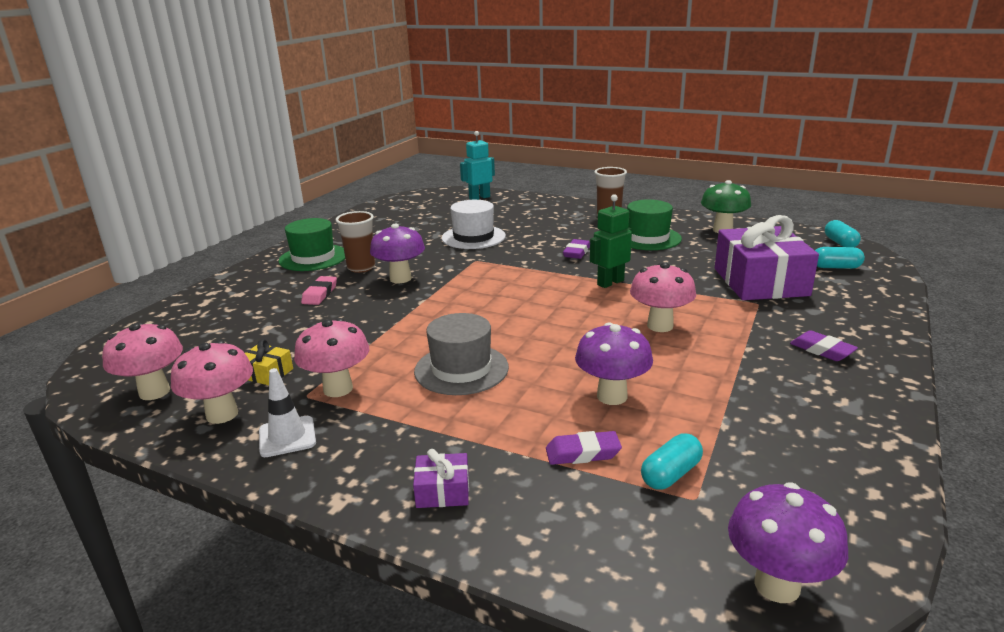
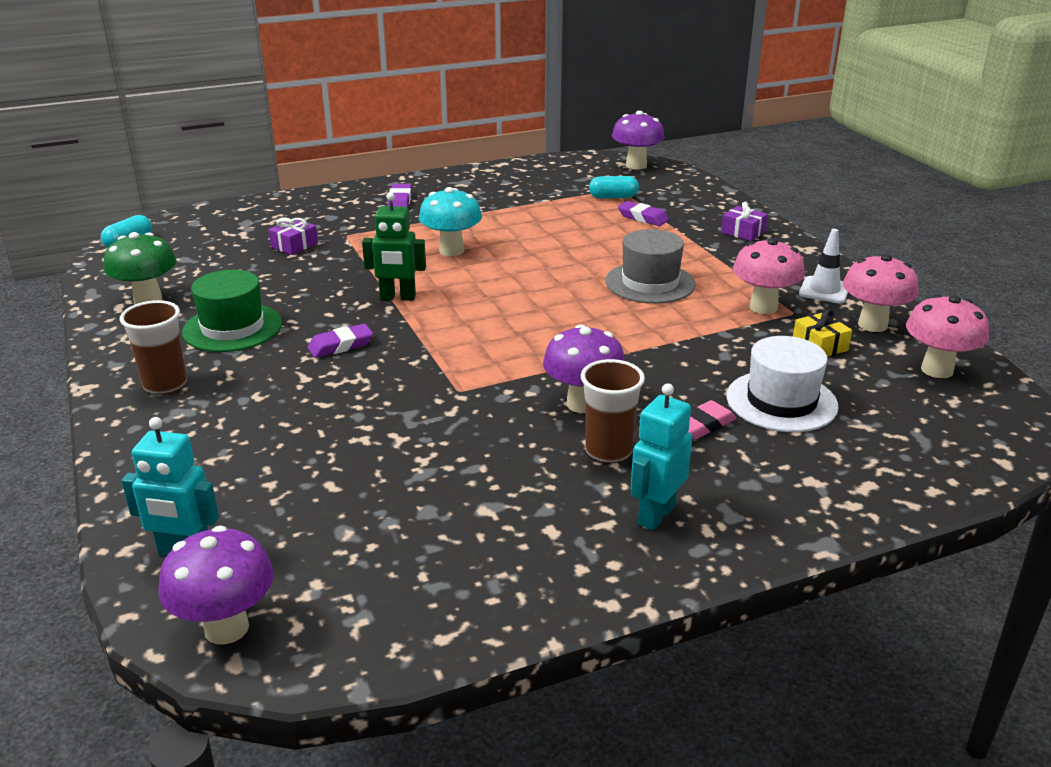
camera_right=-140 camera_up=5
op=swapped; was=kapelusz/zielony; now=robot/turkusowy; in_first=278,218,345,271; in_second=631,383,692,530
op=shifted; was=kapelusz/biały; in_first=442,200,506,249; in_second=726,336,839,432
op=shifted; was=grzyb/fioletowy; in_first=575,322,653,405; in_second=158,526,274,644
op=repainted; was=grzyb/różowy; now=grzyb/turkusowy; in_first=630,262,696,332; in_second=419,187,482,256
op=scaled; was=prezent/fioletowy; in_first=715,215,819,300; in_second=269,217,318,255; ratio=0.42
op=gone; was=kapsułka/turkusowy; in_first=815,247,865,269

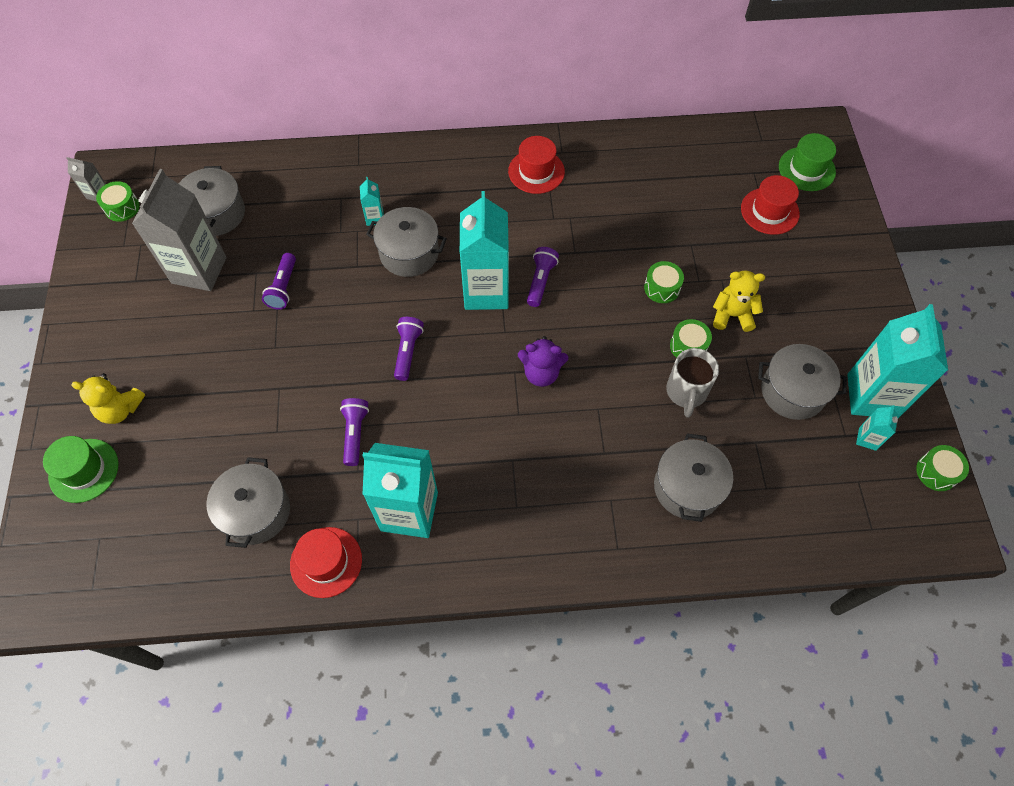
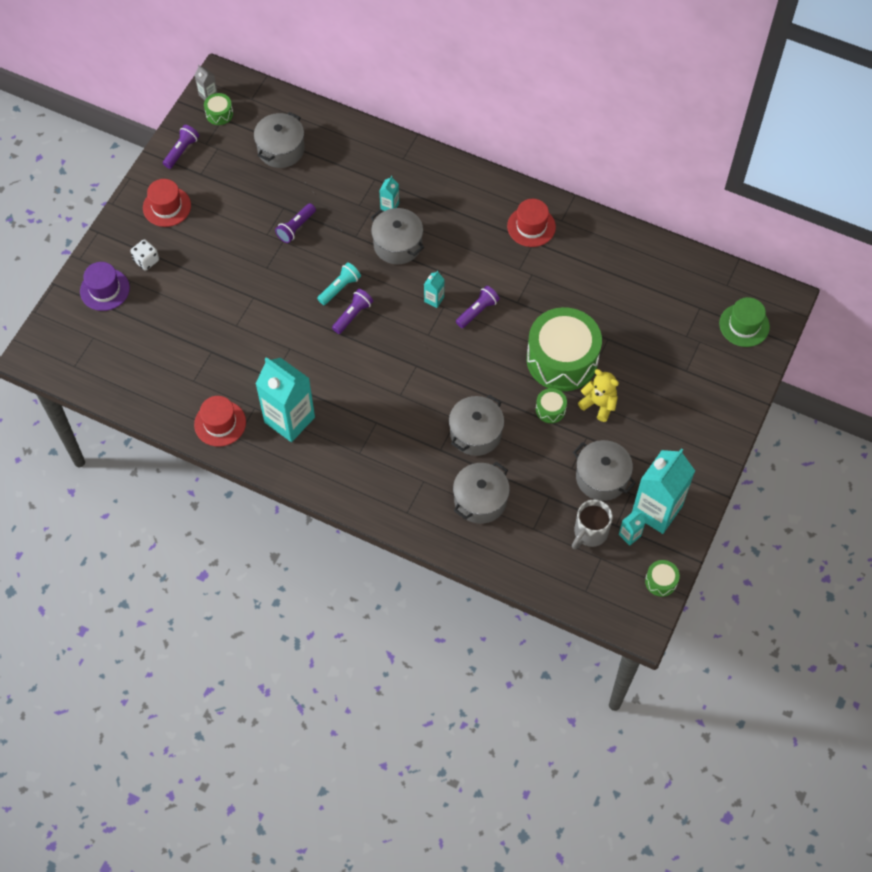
camera_right=30 camera_up=0
op=repainted; was=kapelusz/zielony; now=kapelusz/fioletowy; in_first=43,436,119,503; in_second=80,262,130,311
op=swapped; was=miś/żółty; now=kostka do gry/biały; in_first=71,373,145,424; in_second=130,239,159,270
op=gone; was=karton mleka/szary; in_first=132,169,227,291
op=shifted; was=garnek/szary; in_first=206,457,290,548; in_second=449,395,504,456
op=shifted; was=latarka/fioletowy; in_first=340,398,369,466; in_second=163,125,199,169
op=scaled; was=karton mleka/turkusowy; in_first=460,191,509,310; in_second=424,270,445,308; ratio=0.43
op=gone; was=miś/fioletowy; in_first=518,336,568,387
op=scaled; was=bęben/zielony; in_first=644,261,684,303; in_second=527,307,602,391; ratio=2.41
op=shifted; was=kubek/szary; in_first=666,348,719,418; in_second=572,499,613,549
op=shifted; was=kapelusz/czerwony; in_first=741,175,800,235; in_second=143,179,191,227
op=new; now=latarka/turkusowy; in_second=317,262,361,305

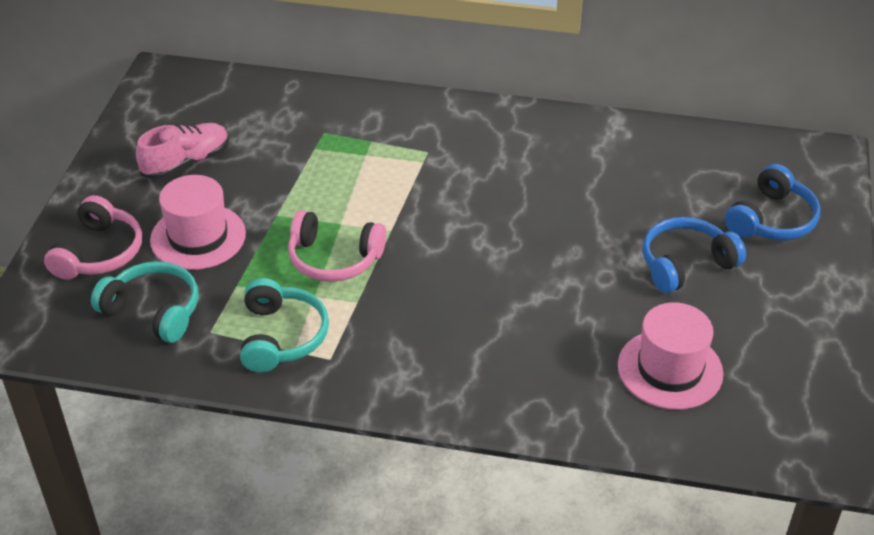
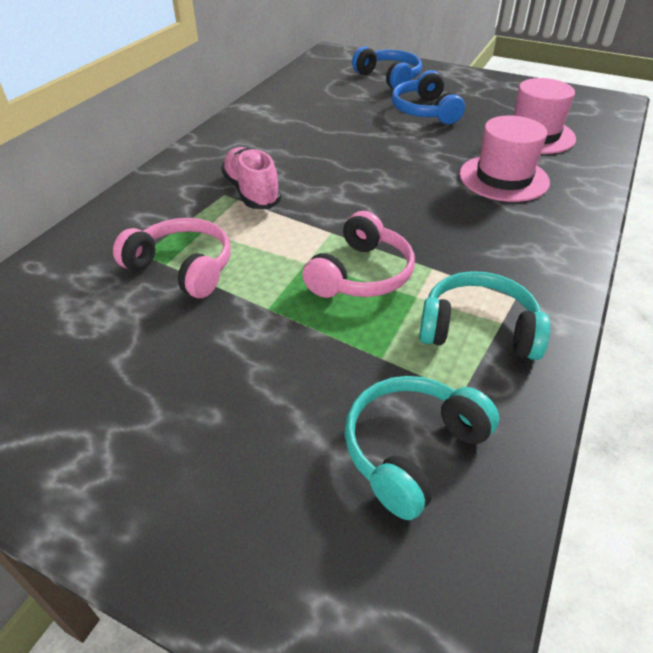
camera_right=-75 camera_up=0
op=shifted; was=słuchawki/różowy; in_first=44,195,142,280; in_second=113,218,231,298
op=shifted; was=but/różowy; in_first=136,123,229,180; in_second=221,147,281,209
op=shifted; was=kapelusz/różowy; in_first=150,175,246,270; in_second=459,116,550,202

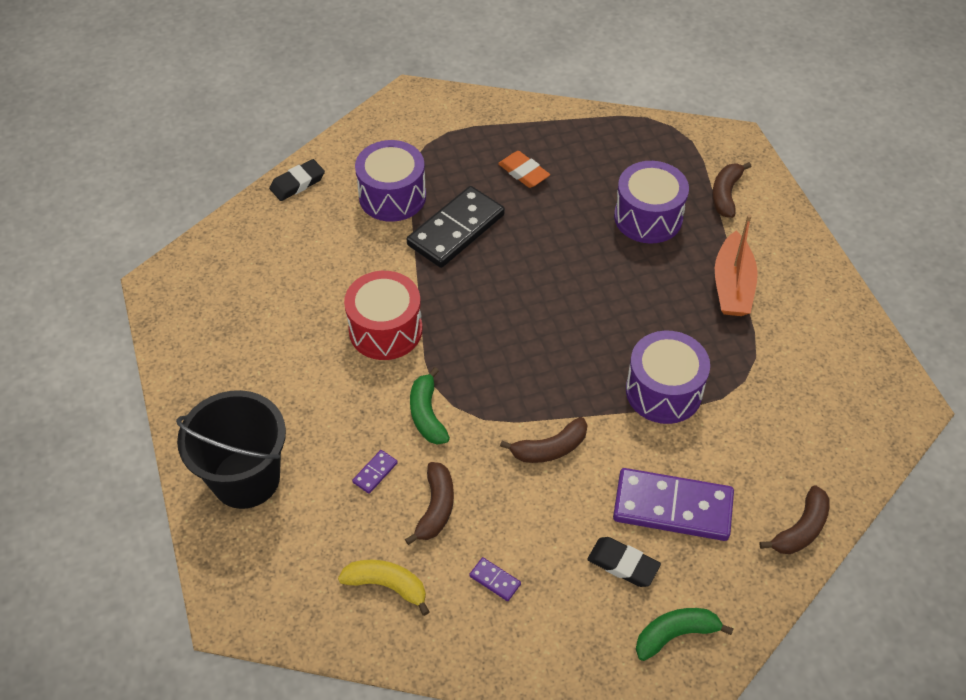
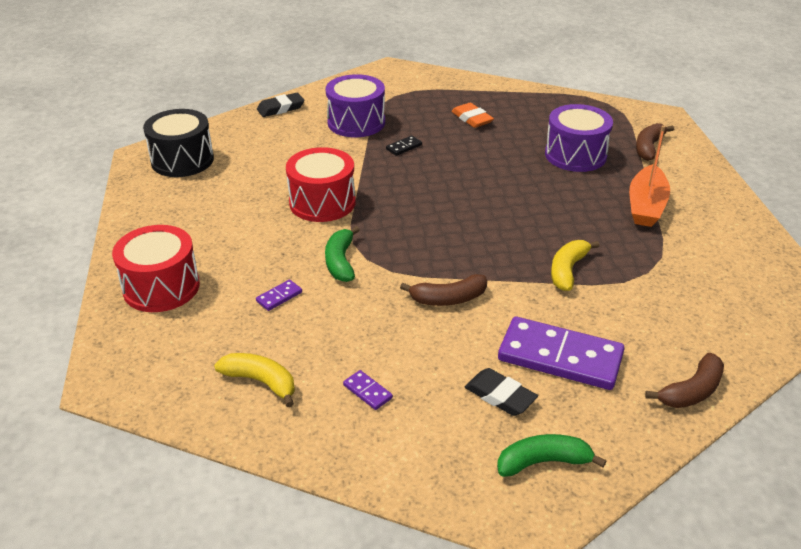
camera_right=10 camera_up=-15
op=swapped; was=wiadro/czarny; now=bęben/czerwony; in_first=176,390,286,509; in_second=112,225,200,312
op=gone; was=banan/brązowy; in_first=405,462,454,545
op=scaled; was=kostka domina/czarny; in_first=407,186,505,268; in_second=386,136,422,156; ratio=0.4
op=swapped; was=bęben/fioletowy; now=banan/żółty; in_first=626,331,710,424; in_second=551,240,600,291
op=new; now=bęben/czarny; in_second=143,109,214,177

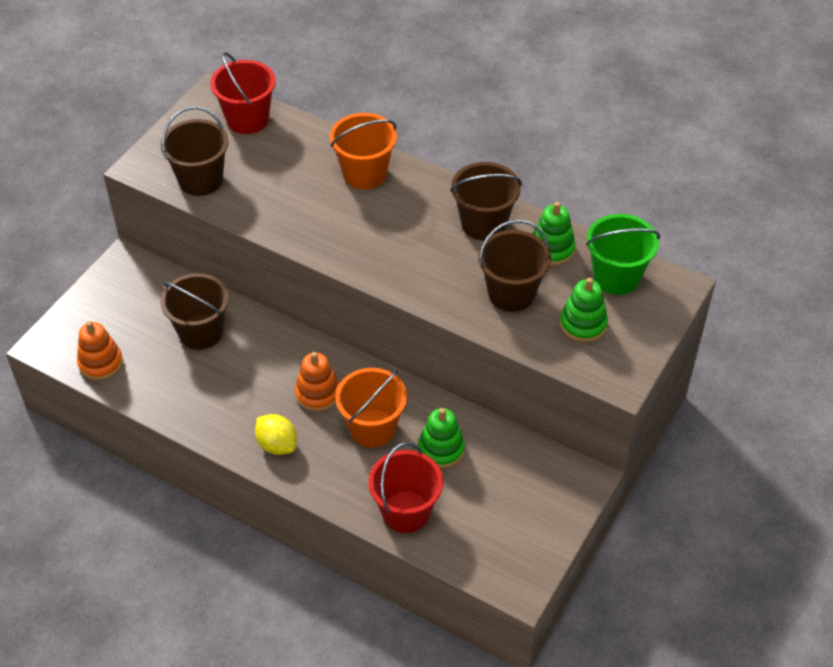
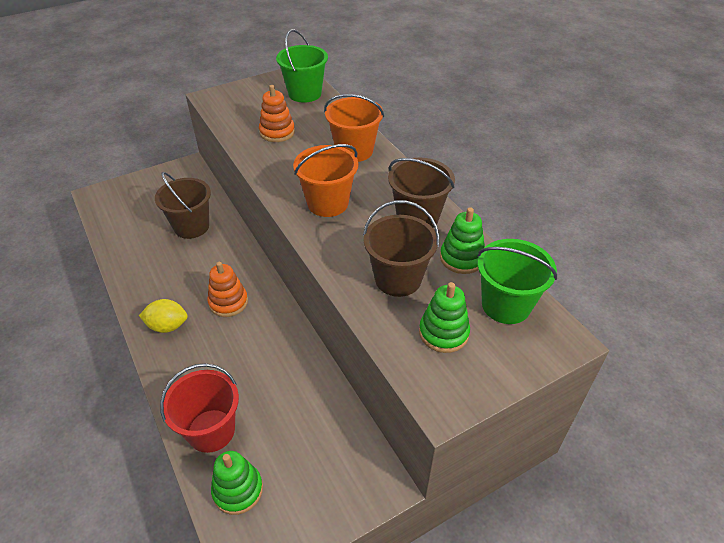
camera_right=30 camera_up=-5
op=shifted; was=zabawka nakładanka/pomarańczowy; in_first=77,321,123,380; in_second=259,85,295,142
op=gone; was=wiadro/brązowy; in_first=160,107,229,196
op=repainted; was=wiadro/czerwony; now=wiadro/zielony; in_first=210,52,276,134; in_second=276,29,328,103
op=rotated; was=cytryna/żółty; in_first=255,414,297,455; in_second=139,299,188,333; clockwise=-75
op=shifted; was=wiadro/pomarańczowy; in_first=335,368,407,448; in_second=293,144,358,217
op=shifted; was=zabawka nakładanka/zielony; in_first=418,408,465,468; in_second=211,451,263,515

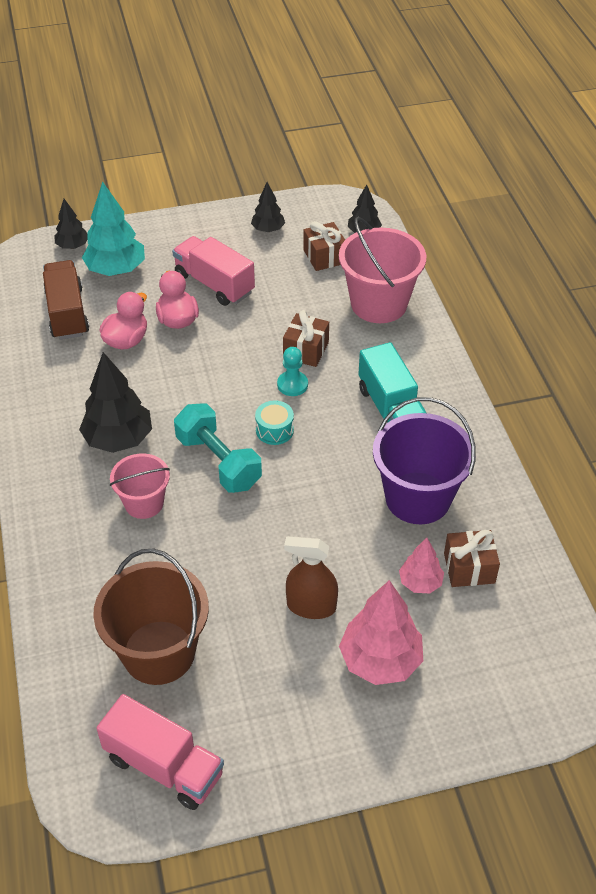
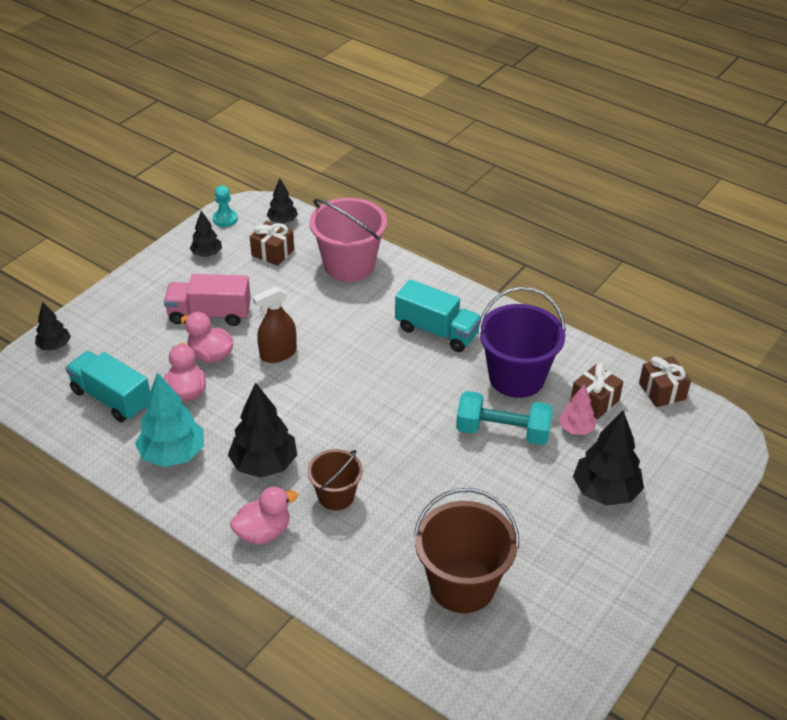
camera_right=-40 camera_up=-5
op=repainted; was=ciężarówka/brązowy; now=ciężarówka/turkusowy; in_first=43,260,89,340; in_second=65,351,150,422
op=shifted; was=drzewko/turkusowy; in_first=82,181,145,276; in_second=135,372,204,467
op=gone; was=ciężarówka/różowy; in_first=96,694,224,810
op=repainted; was=wiadro/różowy; now=wiadro/brązowy; in_first=110,453,170,519; in_second=307,449,363,510
op=shifted; was=hantel/turkusowy; in_first=174,403,262,493; in_second=456,391,553,445
op=gone; was=bęben/turkusowy; in_first=255,401,294,445
op=shifted; was=pionek/turkusowy; in_first=277,347,308,396; in_second=213,185,238,227
op=shifted; was=prezent/brązowy; in_first=283,310,329,367; in_second=639,356,691,407
op=shifted; was=spryskiwacz/brązowy; in_first=284,536,338,619; in_second=253,286,297,363
op=repainted; was=drzewko/różowy; now=drzewko/czarny; in_first=339,580,423,685; in_second=573,410,644,505
op=new; now=kaczka/różowy; in_second=230,487,298,545

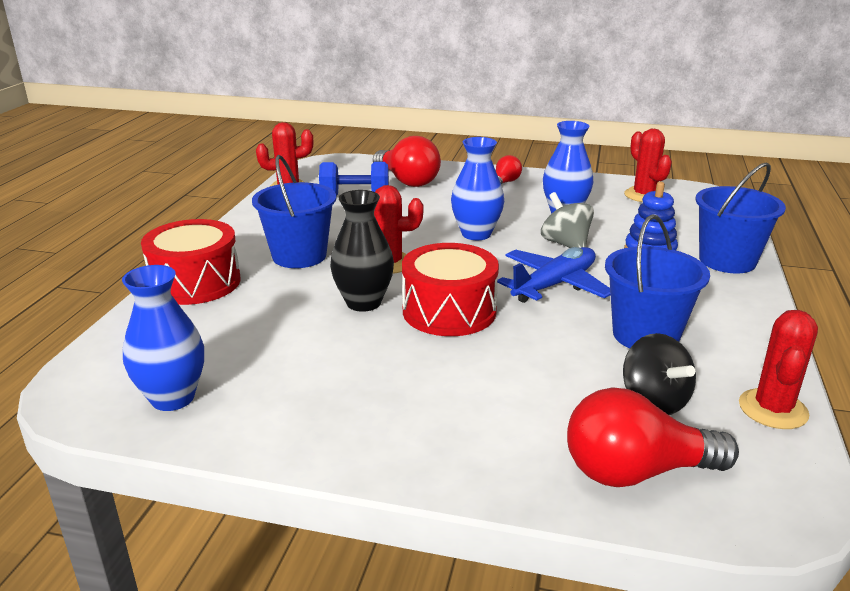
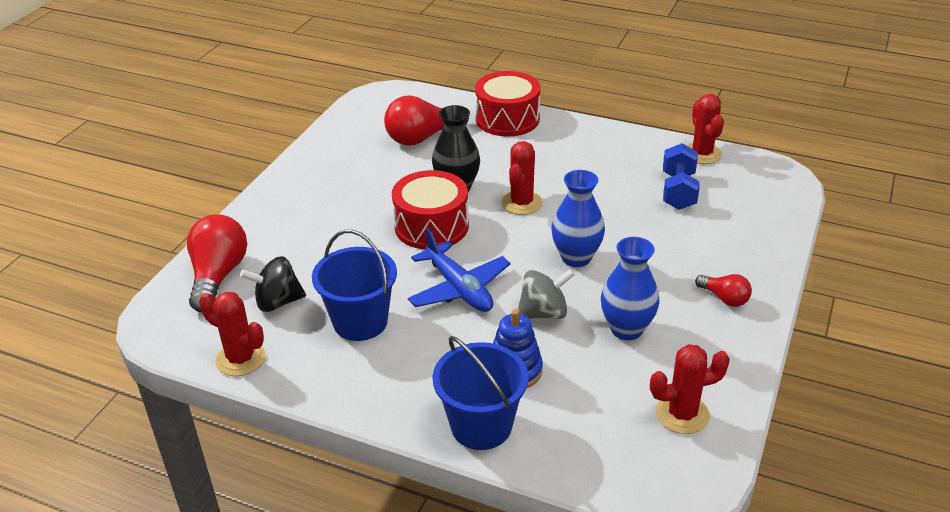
camera_right=100 camera_up=10
op=gone; was=wazon/niebieski; in_first=122,265,204,411
op=gone; was=wiadro/niebieski; in_first=252,155,337,268
op=shifted; was=żarówka/czerwony; in_first=373,136,441,187; in_second=384,95,469,146

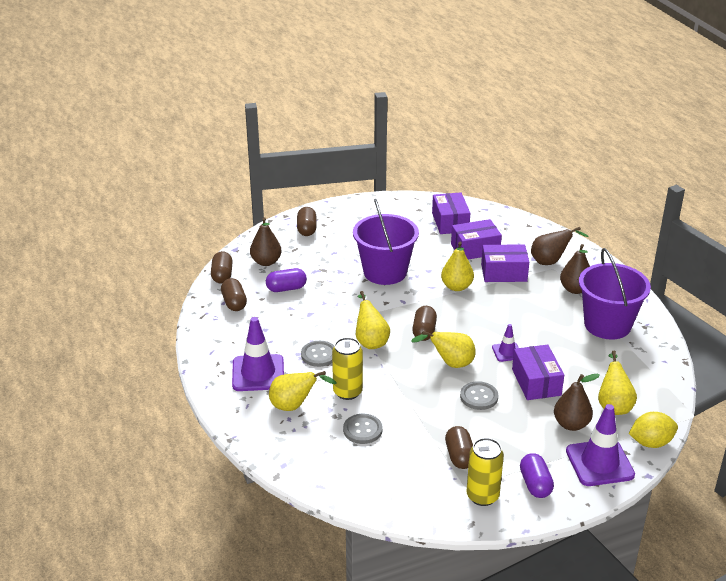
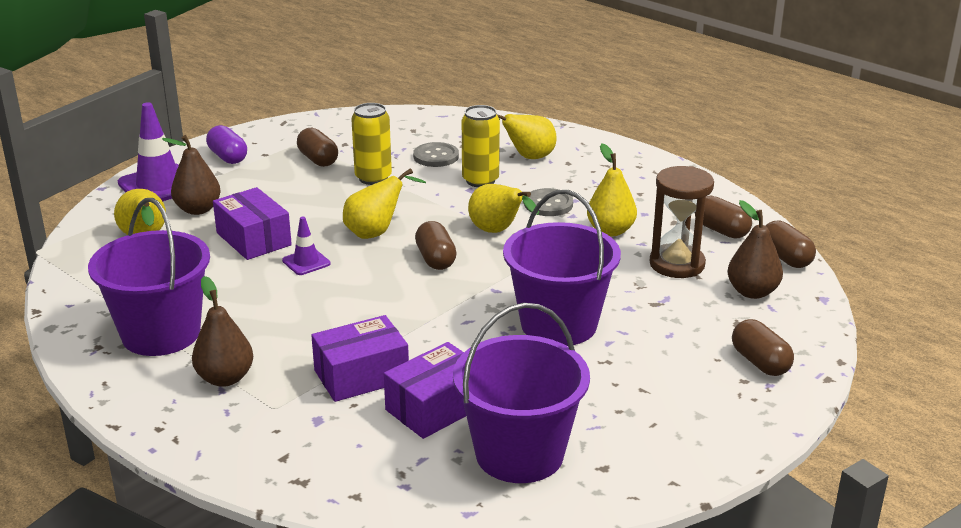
camera_right=155 camera_up=-5
op=gone; was=pachołek/fioletowy; in_first=232,317,284,391
op=swapped; was=kapsułka/fioletowy; now=klepsydra/brązowy; in_first=266,268,307,292; in_second=650,166,714,278
op=swapped; was=pudełko/fioletowy; now=wiadro/fioletowy; in_first=432,192,470,234; in_second=453,303,590,483
op=shifted; was=gruszka/żółty; in_first=441,242,474,291; in_second=587,143,637,236
op=gone; was=guzik/szary; in_first=460,381,498,410
op=shifted; was=puszka/żółty; in_first=467,438,504,506; in_second=351,103,392,185
op=gone; was=gruszka/brązowy; in_first=531,227,589,265
op=gone; was=cytryna/żółty; in_first=629,412,678,448

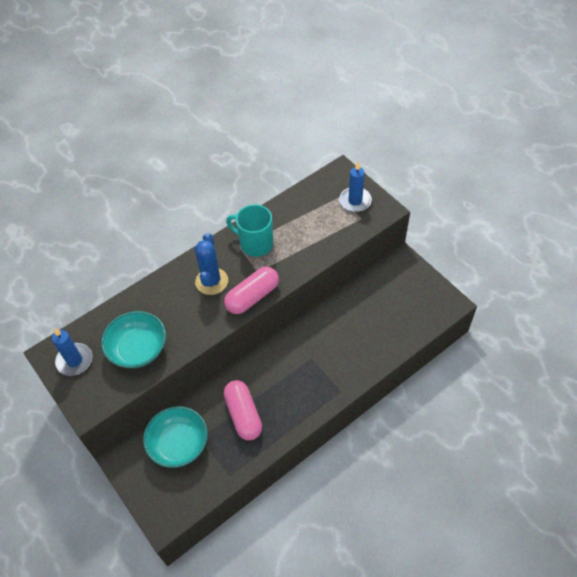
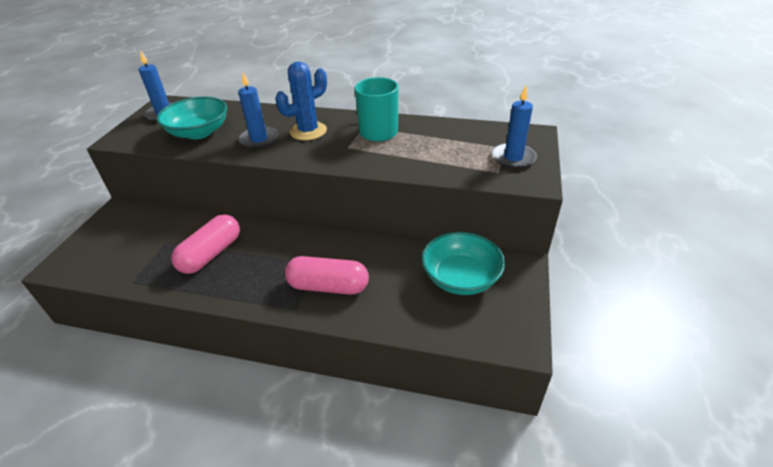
camera_right=50 camera_up=-15
op=shifted; was=miska/turkusowy; in_first=143,406,208,468; in_second=422,232,505,295
op=shifted; was=kapsułka/różowy; in_first=224,267,279,314; in_second=285,256,369,295
op=new; now=świeca/niebieski; in_second=238,72,279,149

